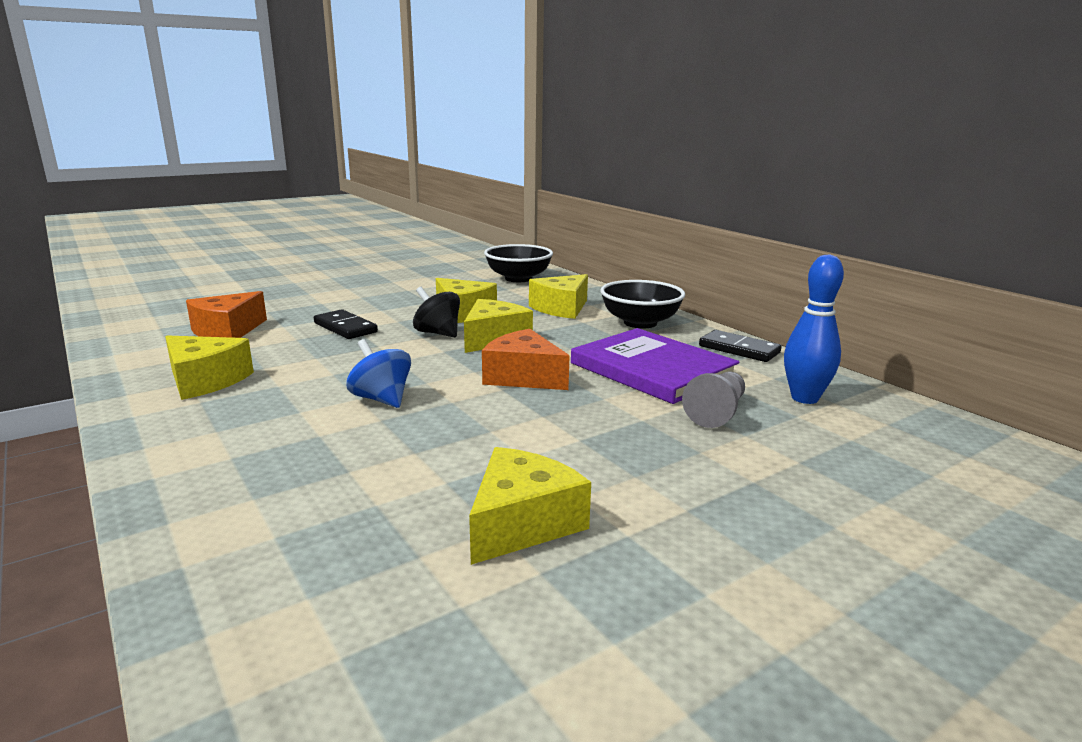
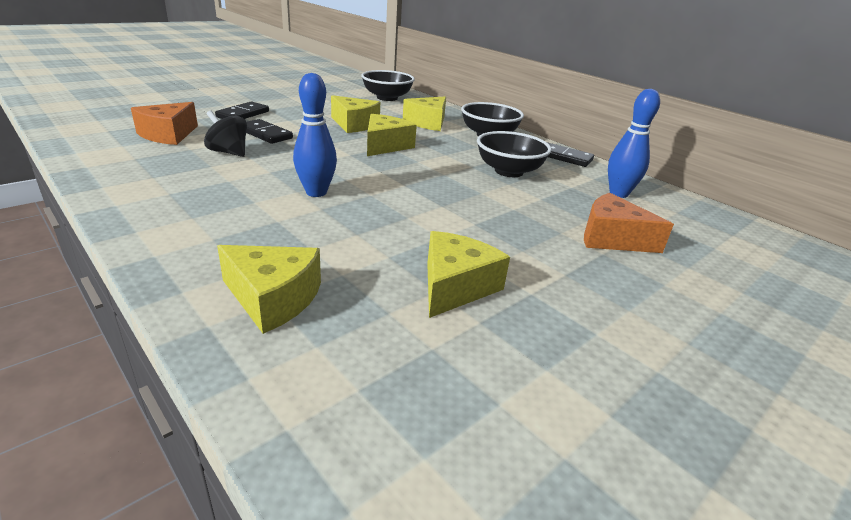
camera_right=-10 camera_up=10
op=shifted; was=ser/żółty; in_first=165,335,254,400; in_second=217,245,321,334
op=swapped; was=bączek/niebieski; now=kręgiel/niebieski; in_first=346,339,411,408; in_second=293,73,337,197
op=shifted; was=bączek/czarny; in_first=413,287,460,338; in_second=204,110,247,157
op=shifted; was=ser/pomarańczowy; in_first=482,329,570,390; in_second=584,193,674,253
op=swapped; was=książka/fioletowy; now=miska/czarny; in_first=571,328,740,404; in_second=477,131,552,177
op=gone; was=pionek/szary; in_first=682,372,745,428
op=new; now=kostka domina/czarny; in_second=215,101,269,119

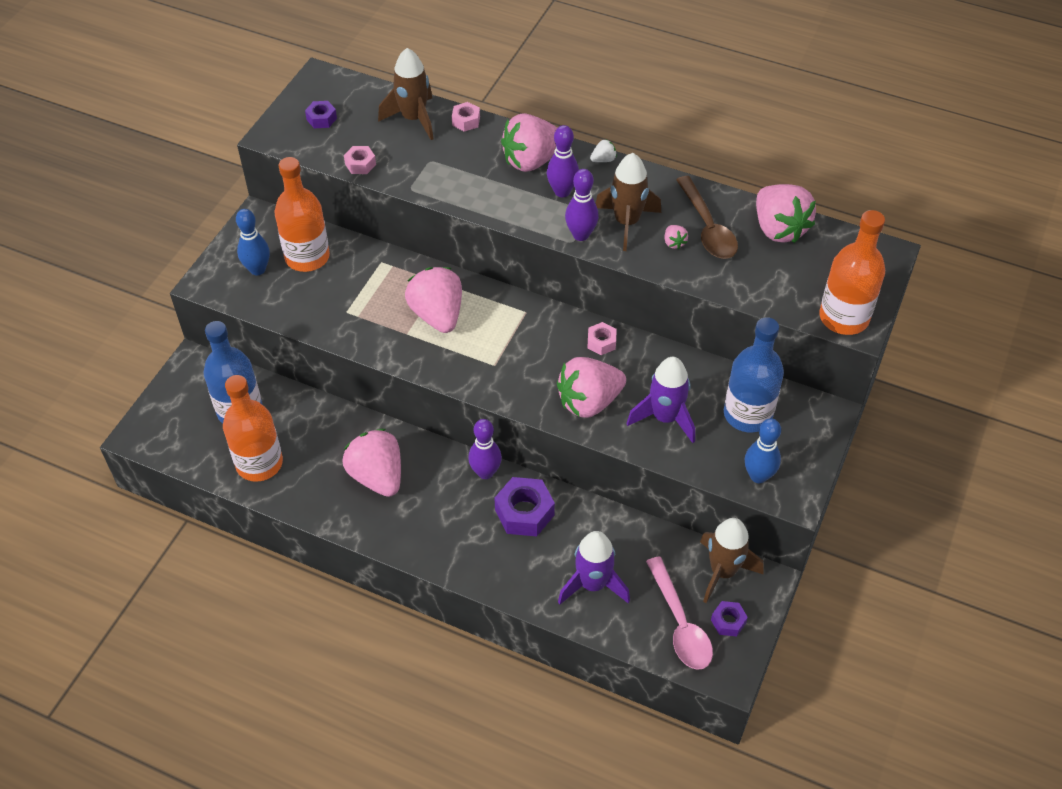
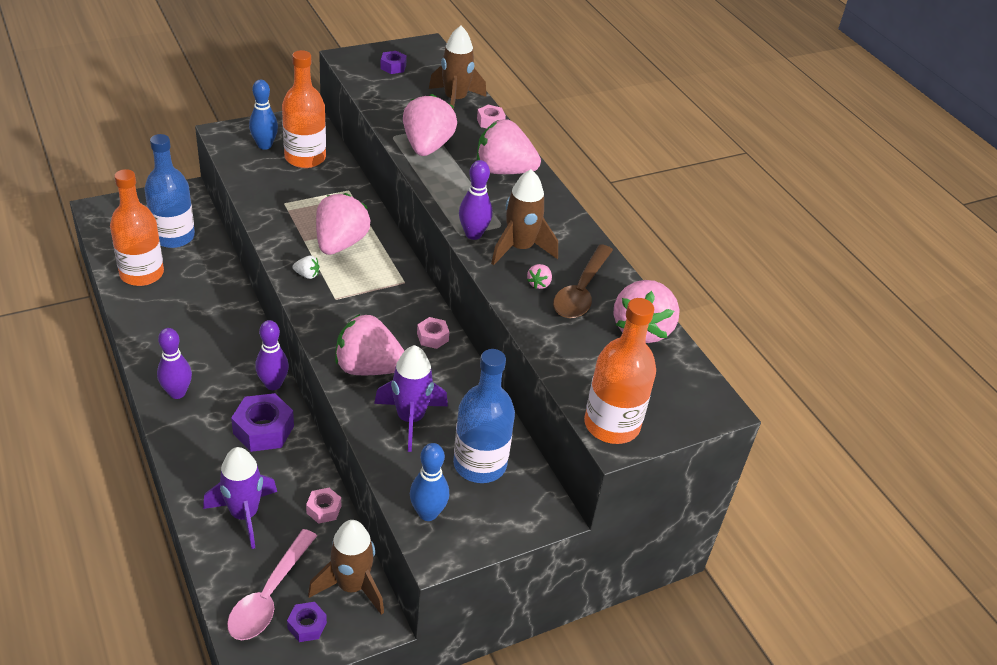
camera_right=35 camera_up=-10
op=shifted; was=truskawka/różowy; in_first=342,429,401,497; in_second=403,94,457,156
op=shifted; was=nakrętka/różowy; in_first=344,146,376,174; in_second=306,488,341,524
op=shifted; was=kręgiel/fioletowy; in_first=547,125,579,197; in_second=157,328,192,399
op=shifted; was=truskawka/biały; in_first=590,139,617,162; in_second=293,256,320,279

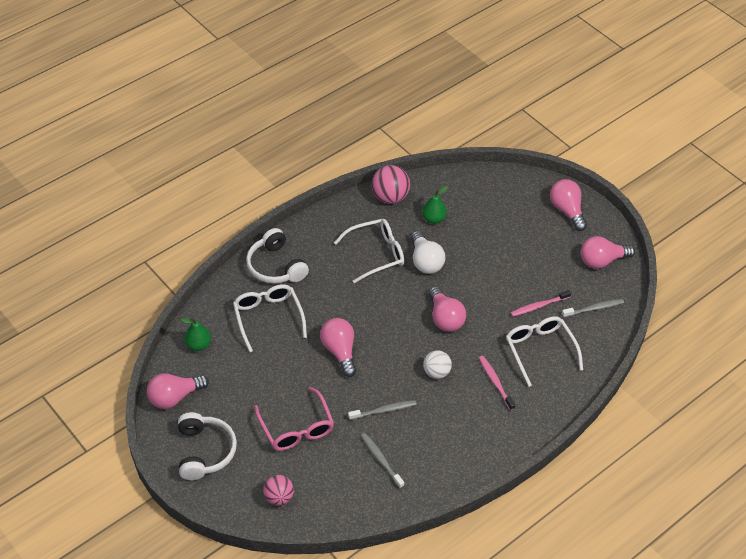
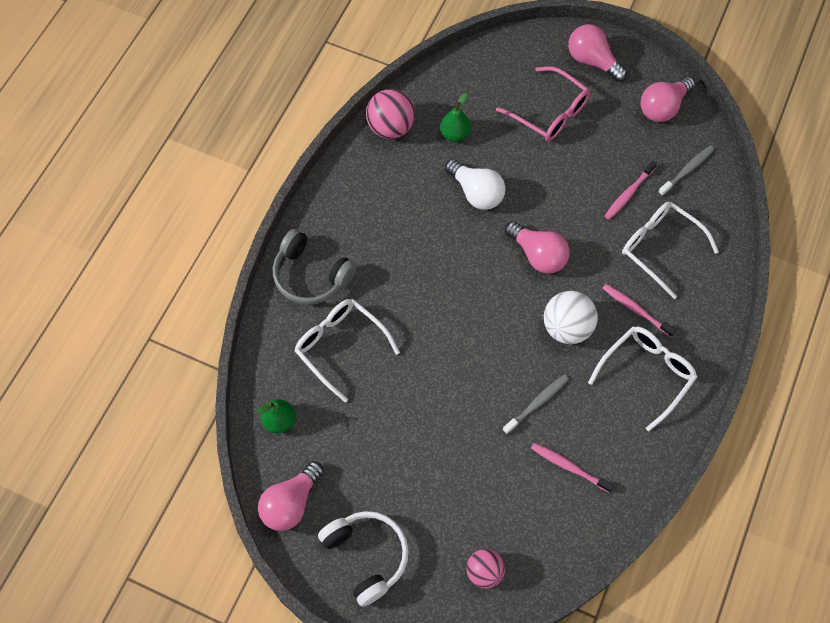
camera_right=-25 camera_up=15
op=repainted; was=słuchawki/biały; now=słuchawki/szary; in_first=246,228,309,284; in_second=273,229,357,305
op=shifted; was=okulary/różowy; in_first=254,387,334,451; in_second=496,66,590,141
op=gone; was=żarówka/różowy; in_first=320,318,356,377
op=shifted; was=okulary/biały; in_first=334,219,404,283; in_second=588,327,697,432
op=repainted; was=szczoteczka do zębów/szary; now=szczoteczka do zębów/różowy; in_first=361,433,404,488; in_second=531,443,614,493
op=scaled; was=piłka/biały; in_first=423,350,452,379; in_second=544,291,598,344; ratio=1.51

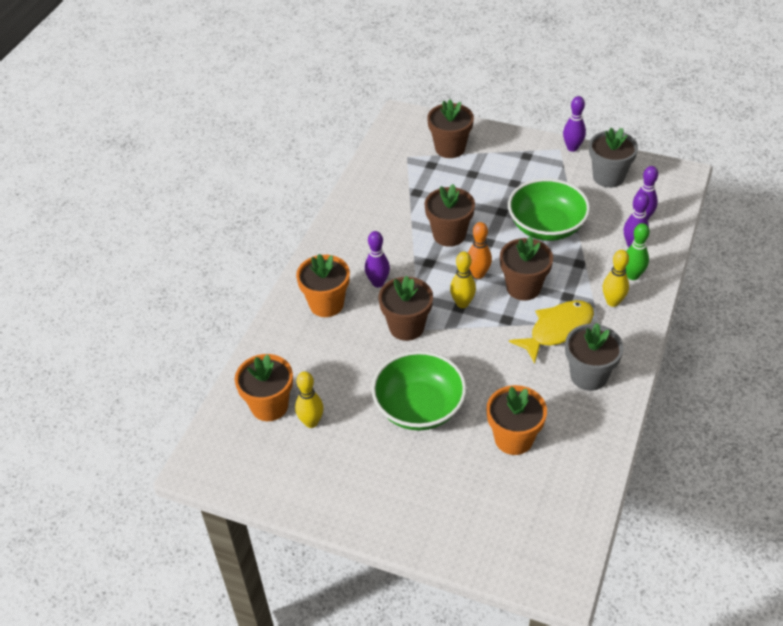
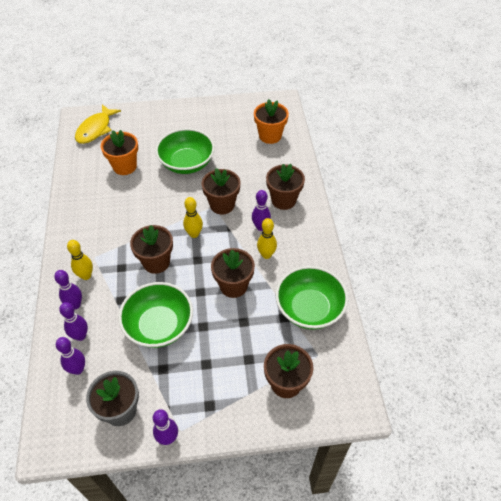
camera_right=150 camera_up=5
op=shifted; was=kręgiel/żółty; in_first=295,371,324,428; in_second=257,218,277,259
op=repainted; was=doniczka/pomarańczowy; now=doniczka/brązowy; in_first=296,254,350,317; in_second=266,164,305,210
op=gone; was=kręgiel/pomarańczowy; in_first=468,222,492,279
op=shifted; was=ryba/żółty; in_first=509,300,594,364; in_second=75,105,121,144
op=gone; was=doniczka/szary; in_first=565,323,624,391
op=repainted; was=kręgiel/zielony; now=kręgiel/fioletowy; in_first=626,223,650,280; in_second=54,270,82,309
op=new; now=miska/zielony; in_second=276,266,348,329

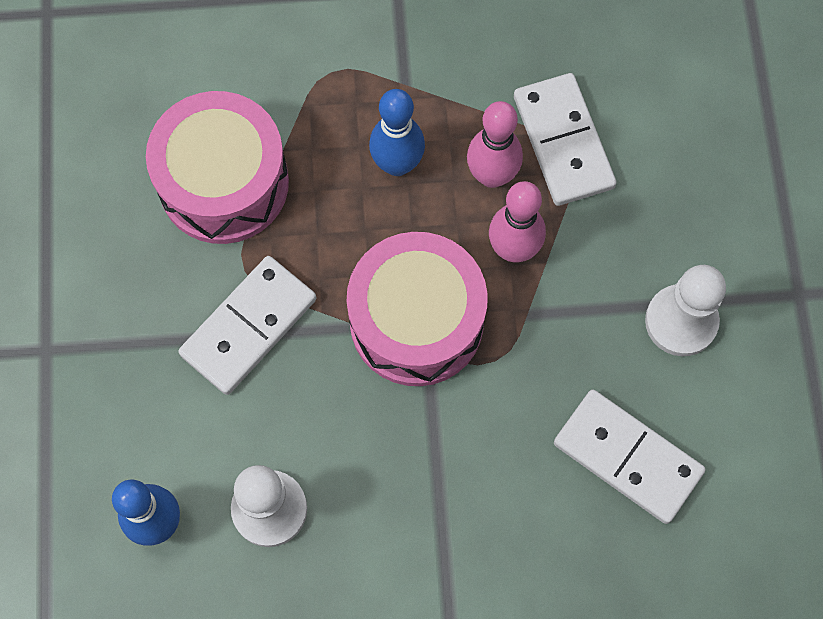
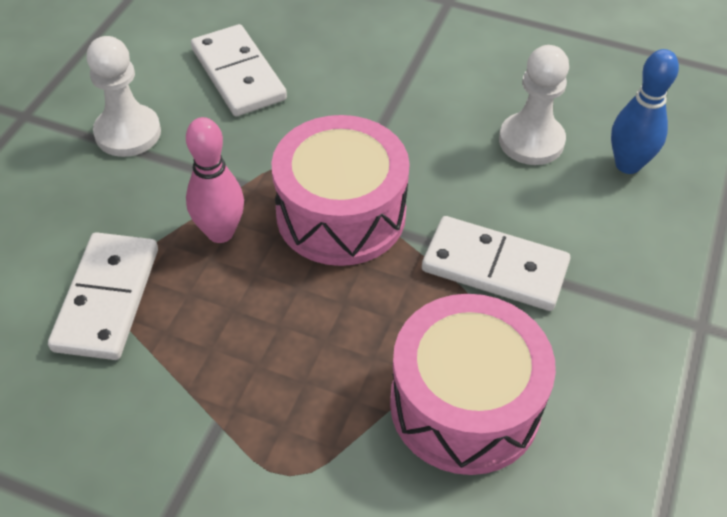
camera_right=-155 camera_up=-20
op=rotated; was=kostka domina/biały; in_first=178,256,317,395; in_second=422,216,570,311; clockwise=45
op=gone; was=kręgiel/niebieski; in_first=369,89,425,176
op=gone; was=kręgiel/różowy; in_first=467,101,523,188

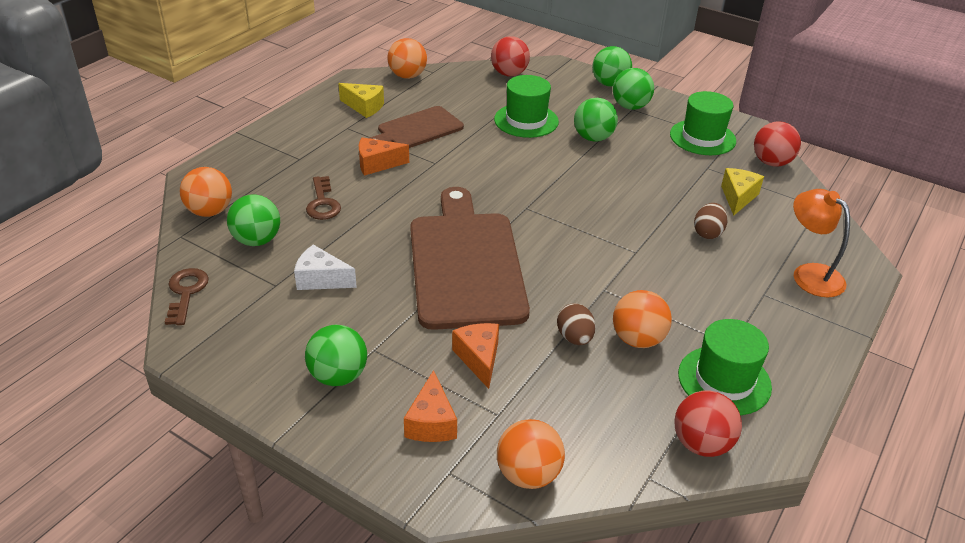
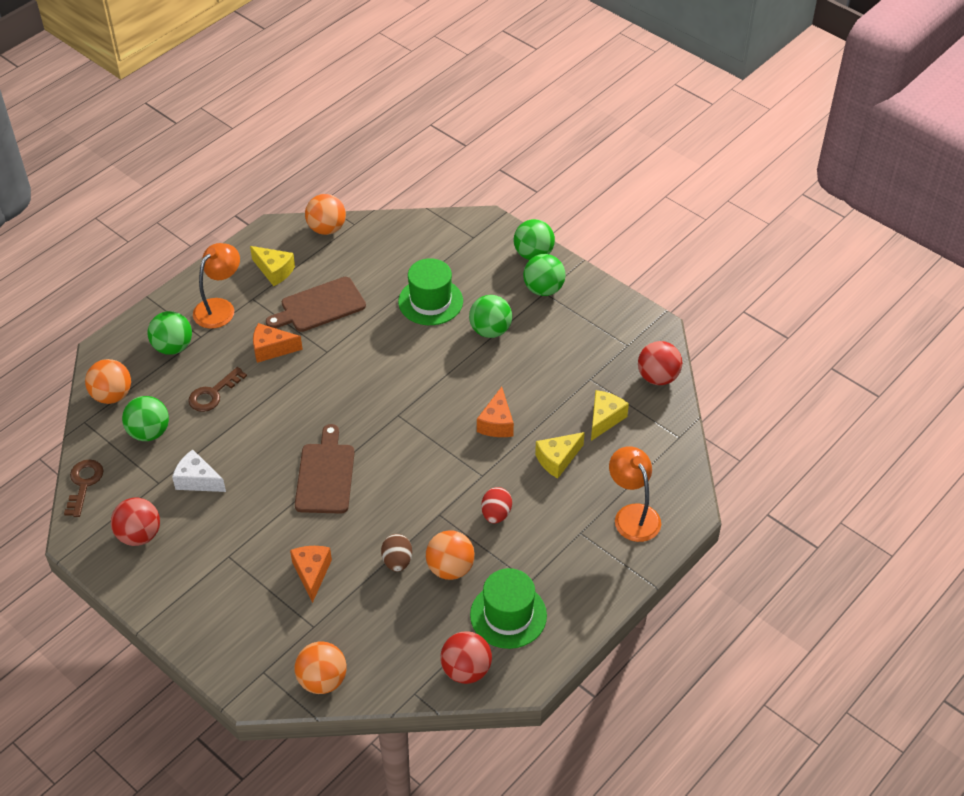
camera_right=10 camera_up=10
op=shifted; was=piłka/zielony; in_first=305,325,367,386; in_second=147,311,192,355
op=rotated; was=klucz/brązowy; in_first=306,176,341,220; in_second=188,367,247,412; clockwise=45
op=shifted; was=ser/pomarańczowy; in_first=404,370,457,442; in_second=477,387,514,437
op=scaled; was=deska do krojenia/brązowy; in_first=410,187,530,330; in_second=295,424,355,514; ratio=0.57
op=shifted; was=piłka/czerwony; in_first=491,36,530,76; in_second=111,498,160,546
op=gone; was=kapelusz/zielony; in_first=670,91,736,155
op=swapped; was=jajko/brązowy; now=ser/żółty; in_first=694,203,728,239; in_second=535,432,585,479
op=new; now=lampka/pomarańczowy; in_second=193,243,240,329
op=new; now=jajko/czerwony; in_second=481,487,512,524

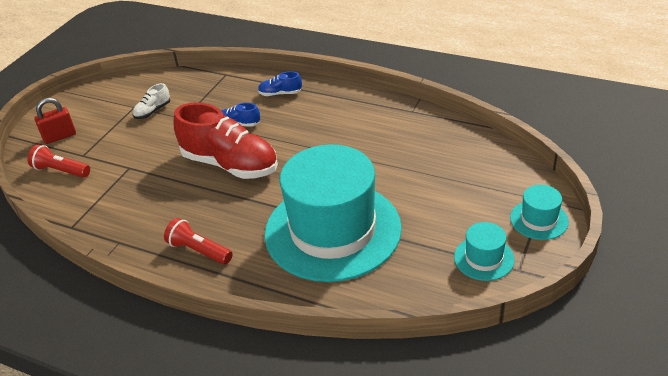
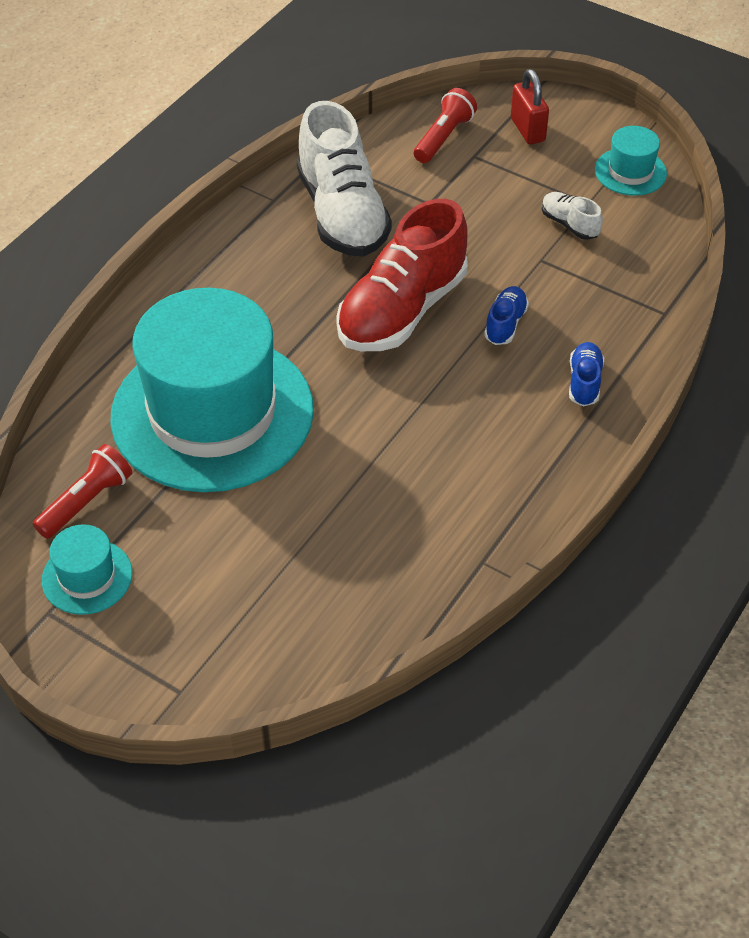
camera_right=95 camera_up=10
op=shifted; was=latarka/czerwony; in_first=164,218,233,265; in_second=33,444,132,539
op=shifted; was=kapelusz/turkusowy; in_first=510,185,569,240; in_second=595,126,667,196
op=new; now=but/biały; in_second=297,101,392,257

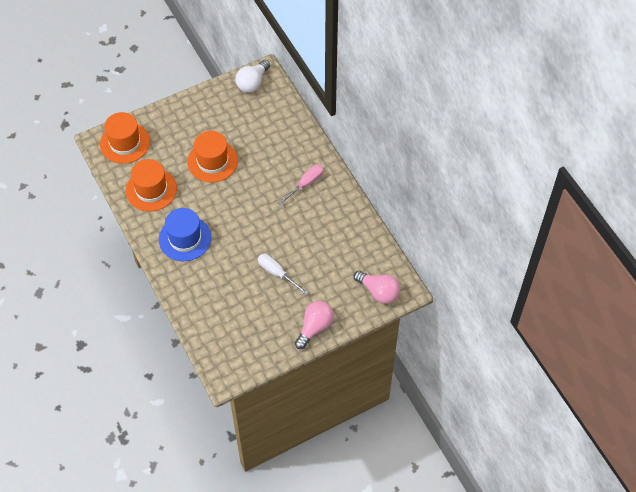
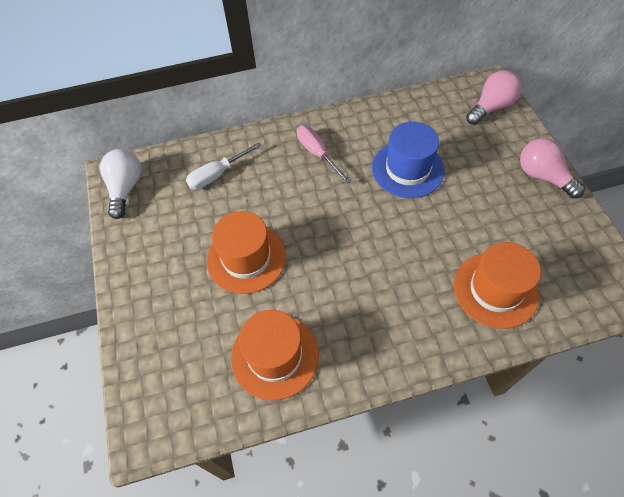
camera_right=-75 camera_up=0
op=shifted; was=kapelusz/pomarańczowy; in_first=100,112,150,164; in_second=454,242,541,329
op=shifted; was=kapelusz/niebieski; in_first=159,208,211,261; in_second=372,122,445,198
op=rotated; was=żarówka/biały; in_first=236,60,270,93; in_second=100,149,141,219; clockwise=-135
op=shifted; was=śrubokręt/biały; in_first=258,254,309,295; in_second=186,142,262,190

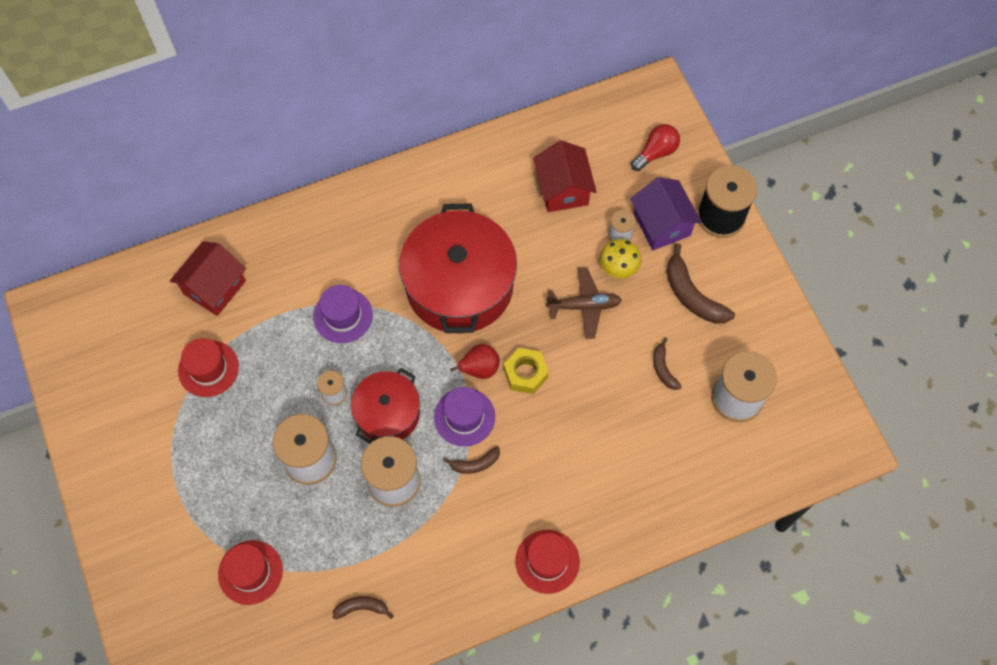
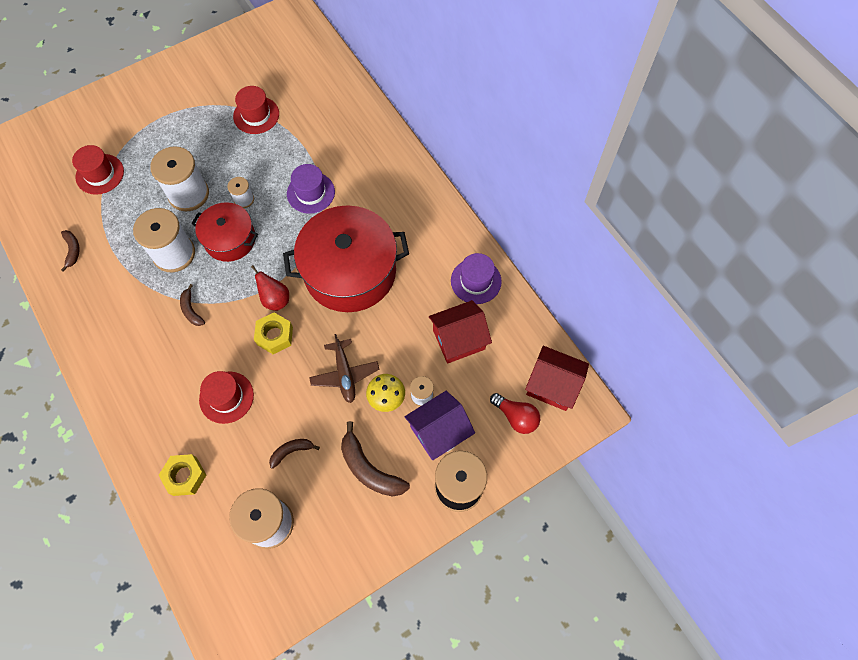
camera_right=80 camera_up=0
op=shifted; was=domek/czerwony; in_first=170,241,246,316; in_second=525,346,589,411
op=shifted; was=kapelusz/fioletowy; in_first=434,387,495,447; in_second=451,253,502,304
op=shifted; was=kapelusz/czerwony; in_first=515,530,580,594; in_second=199,371,254,424
op=rotated; was=banan/brązowy; in_first=666,243,735,324; in_second=341,421,410,497; clockwise=-90
op=new; now=nakrętka/żółty; in_second=159,454,206,496

